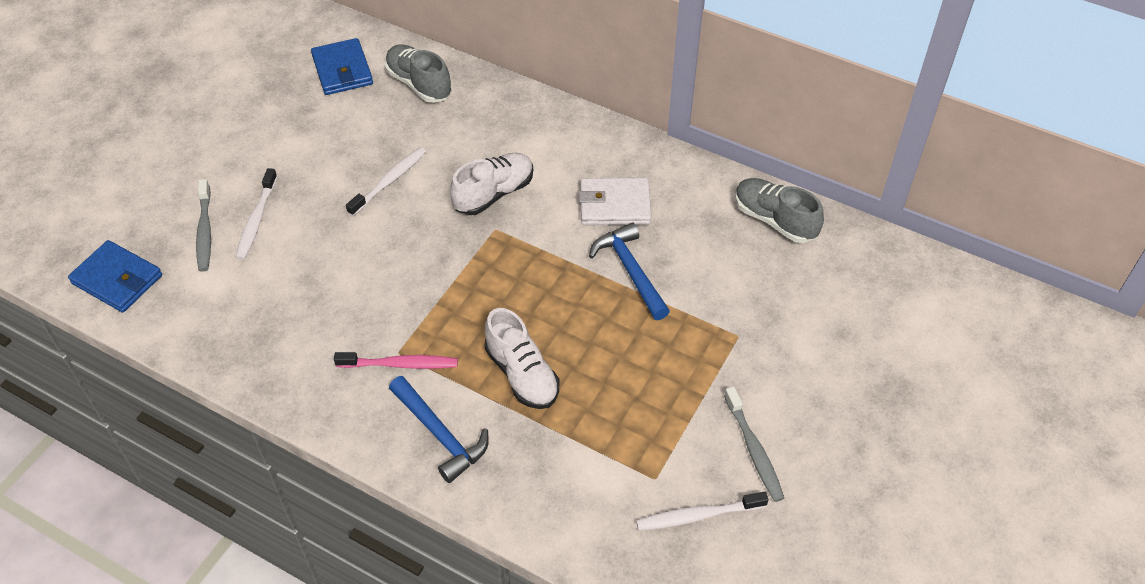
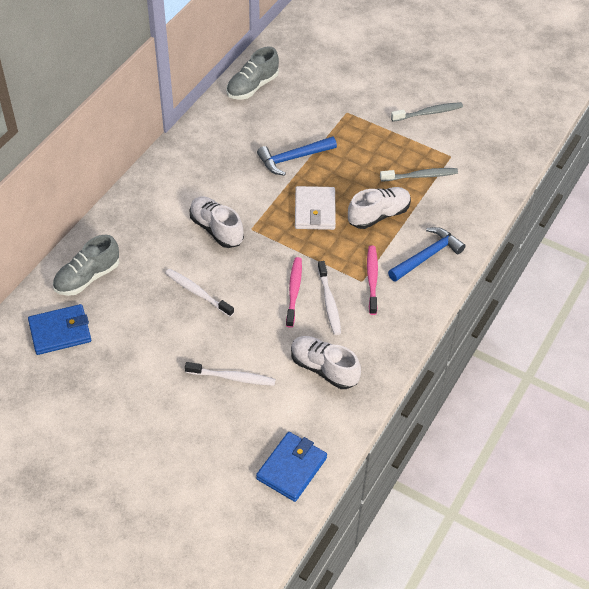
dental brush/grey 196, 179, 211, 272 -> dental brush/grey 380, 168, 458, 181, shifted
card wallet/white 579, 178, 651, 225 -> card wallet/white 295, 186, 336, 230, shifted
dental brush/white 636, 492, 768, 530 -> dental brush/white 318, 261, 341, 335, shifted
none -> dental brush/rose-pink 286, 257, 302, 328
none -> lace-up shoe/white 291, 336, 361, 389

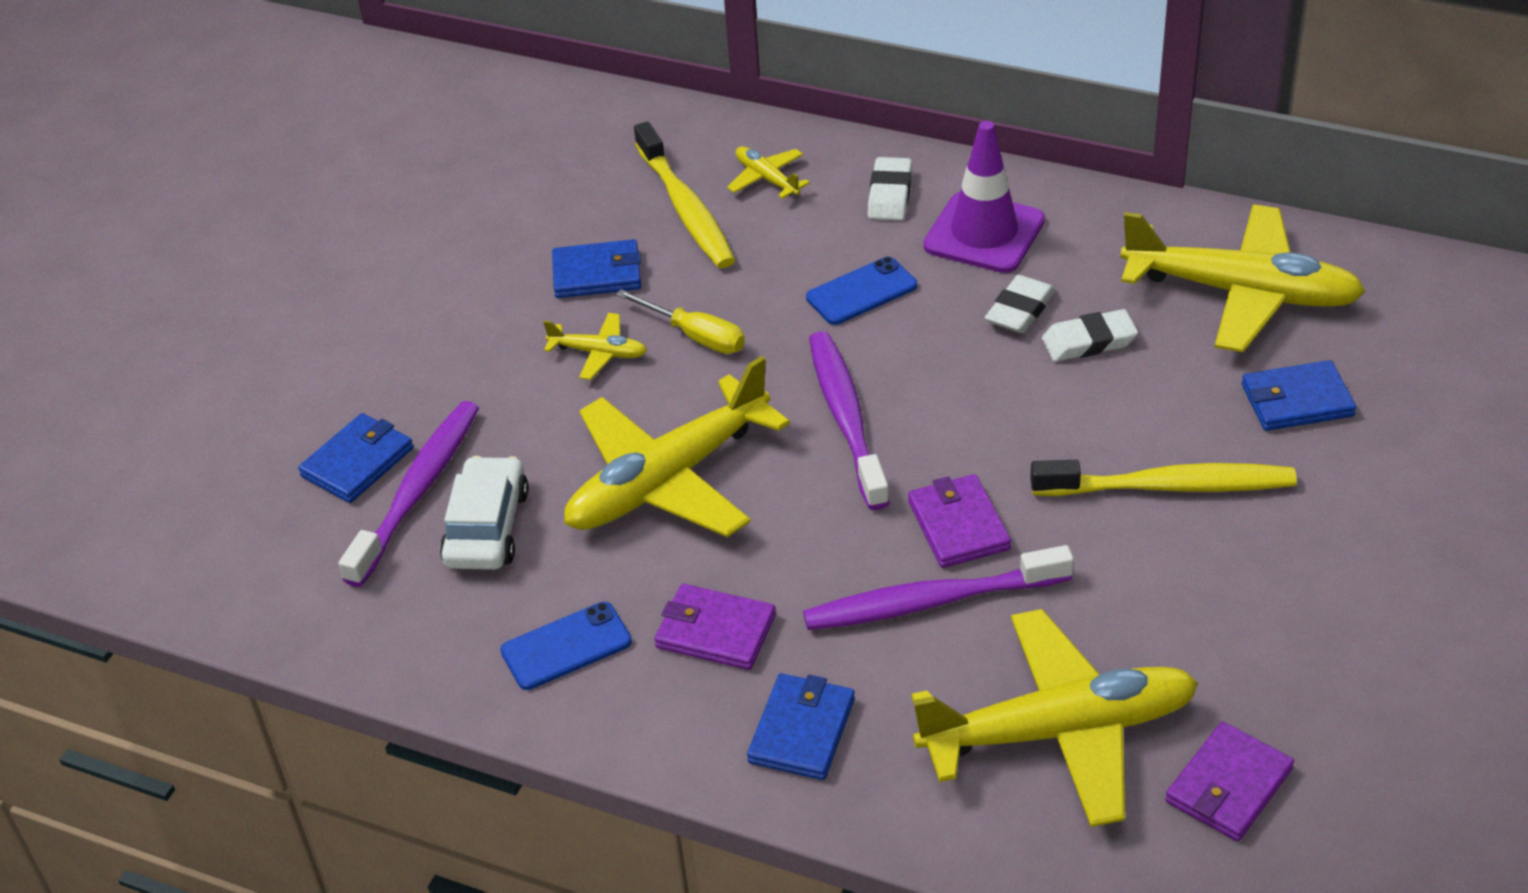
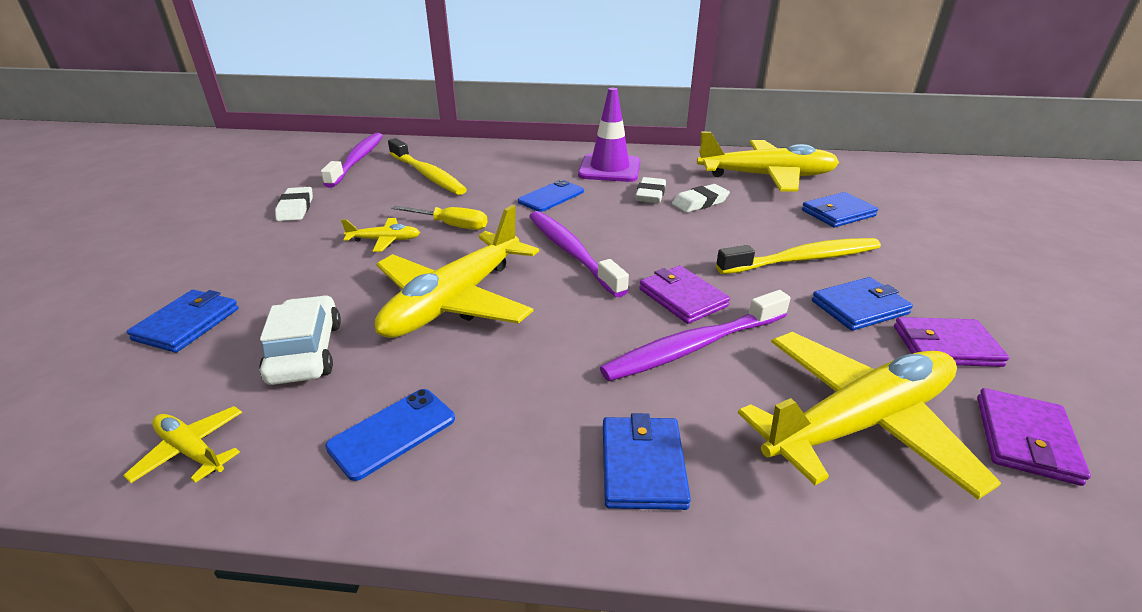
dental brush/royal purple 339, 401, 479, 587 -> dental brush/royal purple 321, 133, 383, 188, shifted
card wallet/cobalt 552, 239, 641, 298 -> card wallet/cobalt 812, 277, 913, 331, shifted
card wallet/royal purple 654, 584, 776, 670 -> card wallet/royal purple 894, 317, 1009, 367, shifted
toy plane/bright yellow 727, 146, 810, 199 -> toy plane/bright yellow 123, 406, 242, 483, shifted
pencil eraser/white 868, 157, 912, 220 -> pencil eraser/white 275, 187, 313, 221, shifted

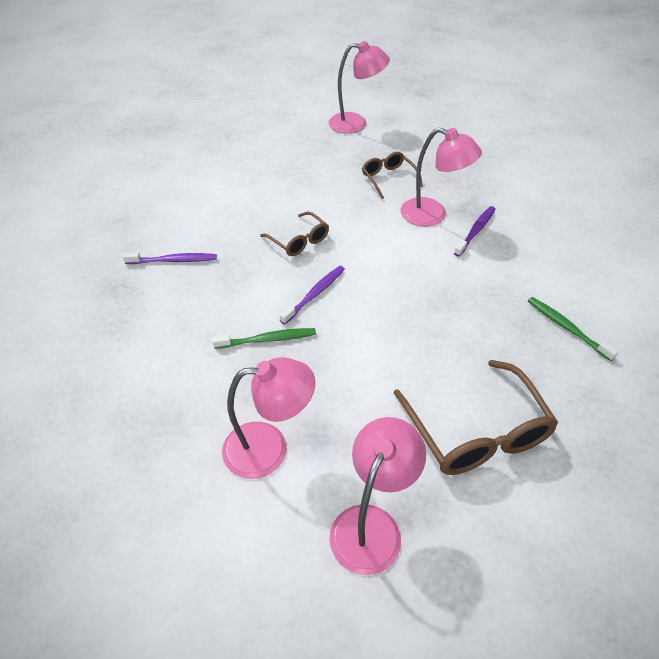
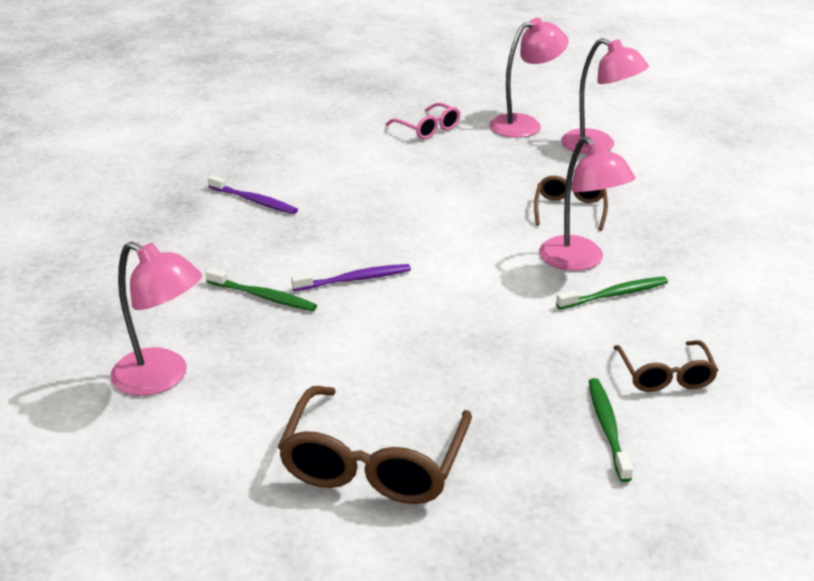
glasses/dark brown 260, 211, 329, 256 -> glasses/dark brown 614, 340, 718, 392, shifted
reading lamp/rose-pink 329, 417, 426, 575 -> reading lamp/rose-pink 489, 18, 568, 138, shifted
dental brush/royal purple 454, 206, 496, 257 -> dental brush/emerald 556, 276, 668, 309
none -> glasses/rose-pink 385, 103, 460, 139

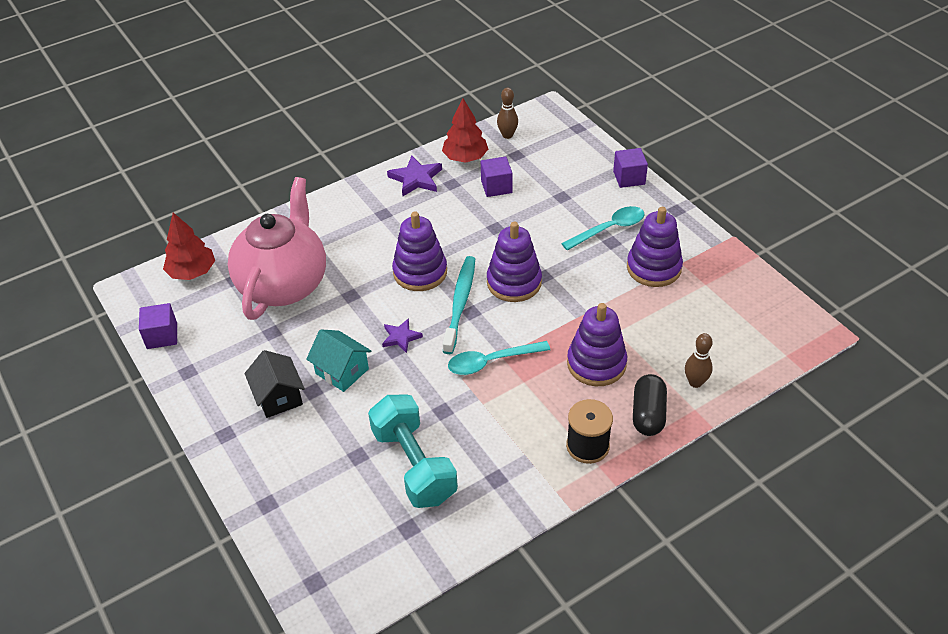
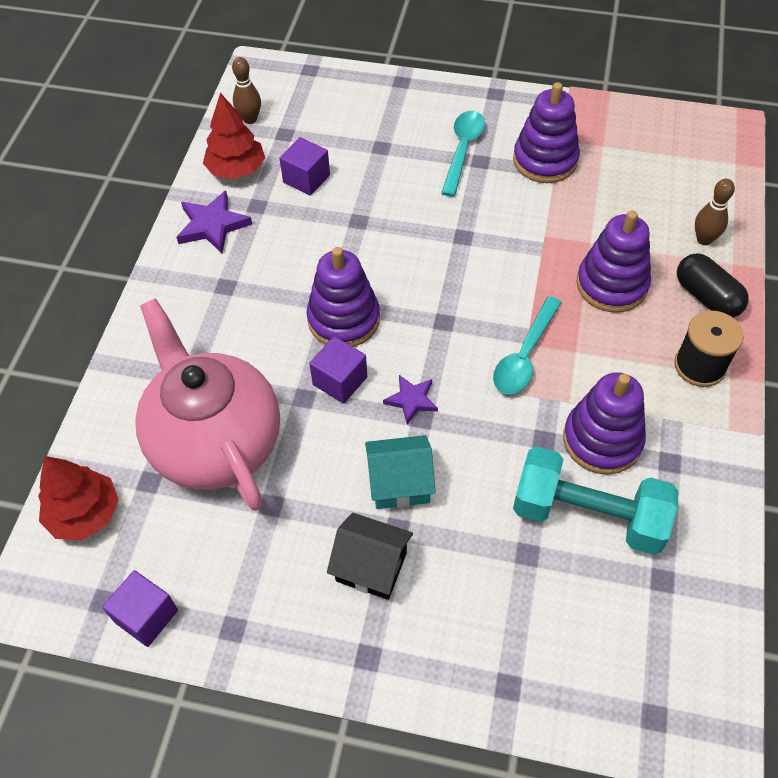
dental brush/aqua 443, 256, 475, 354 -> none
stacking rings/royal purple 487, 222, 542, 302 -> stacking rings/royal purple 563, 372, 646, 475, shifted
solid cube/royal purple 613, 148, 648, 188 -> solid cube/royal purple 309, 336, 367, 404, shifted

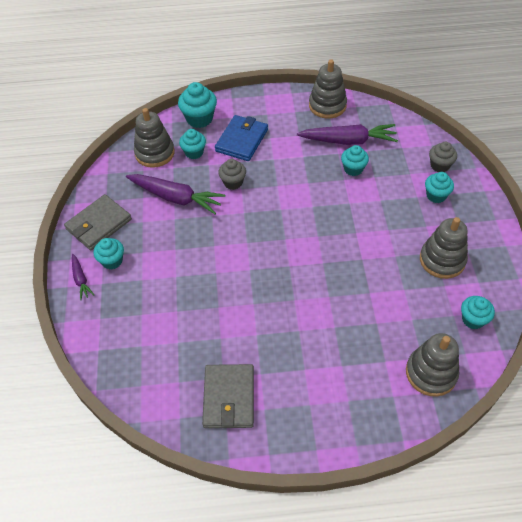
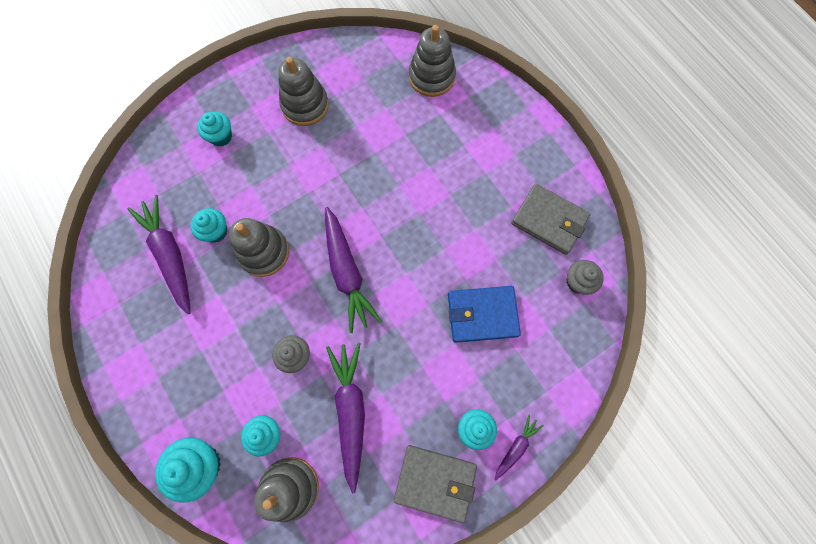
card wallet/grey 202, 364, 254, 428 -> card wallet/grey 511, 183, 590, 255, 60 degrees clockwise
card wallet/cobalt 215, 115, 268, 161 -> card wallet/cobalt 448, 286, 521, 343, shifted
stacking rings/grey 309, 59, 347, 119 -> stacking rings/grey 229, 218, 289, 277, shifted
fairy cake/grey 429, 142, 457, 172 -> fairy cake/grey 566, 260, 604, 295, shifted
fairy cake/aqua 461, 296, 495, 329 -> none
none -> carrot/royal purple 325, 207, 382, 333

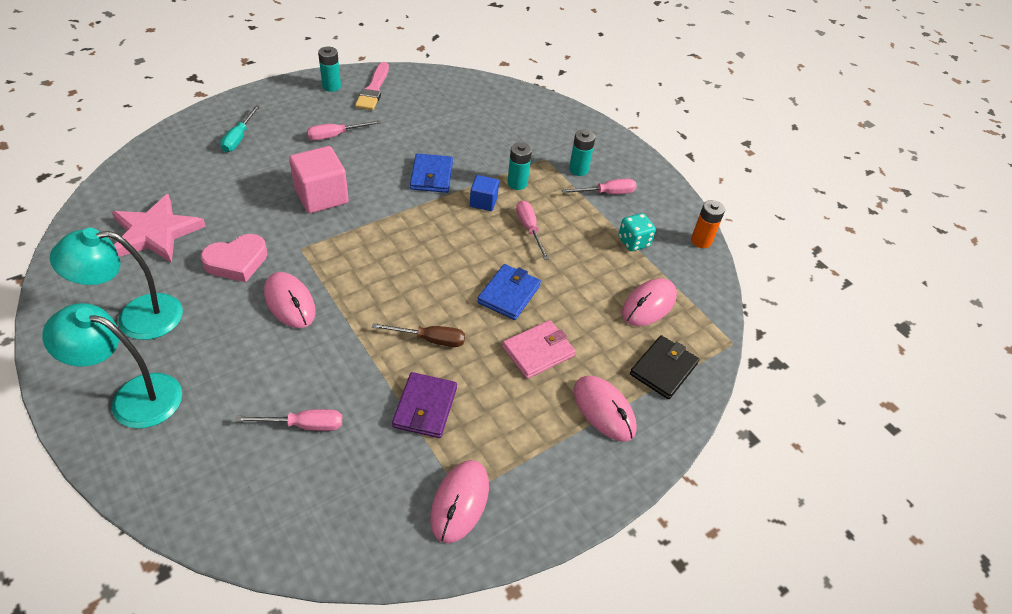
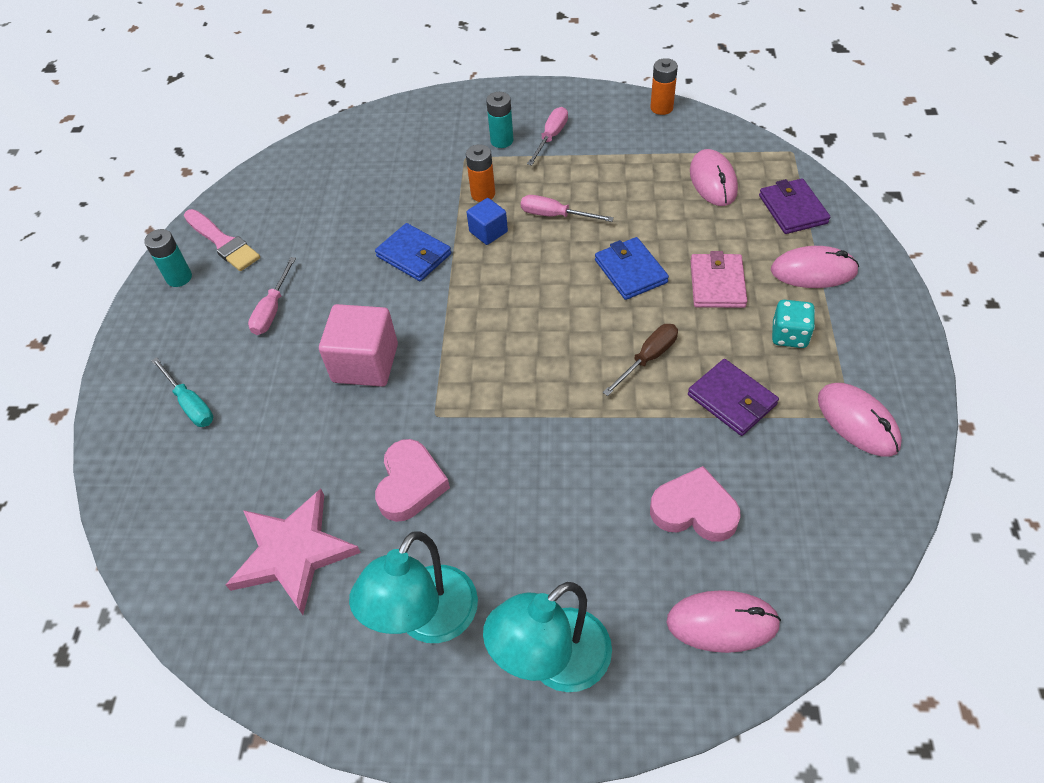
screwdriver/rose-pink 235, 409, 342, 431 -> love heart/rose-pink 650, 466, 741, 542
computer mouse/rose-pink 264, 272, 316, 328 -> computer mouse/rose-pink 666, 590, 781, 653, shifted
battery/aqua 508, 142, 532, 190 -> battery/orange 466, 144, 495, 202
game die/aqua 618, 213, 656, 251 -> game die/aqua 772, 300, 815, 348, shifted
card wallet/ebony 630, 335, 699, 399 -> card wallet/royal purple 759, 178, 830, 234

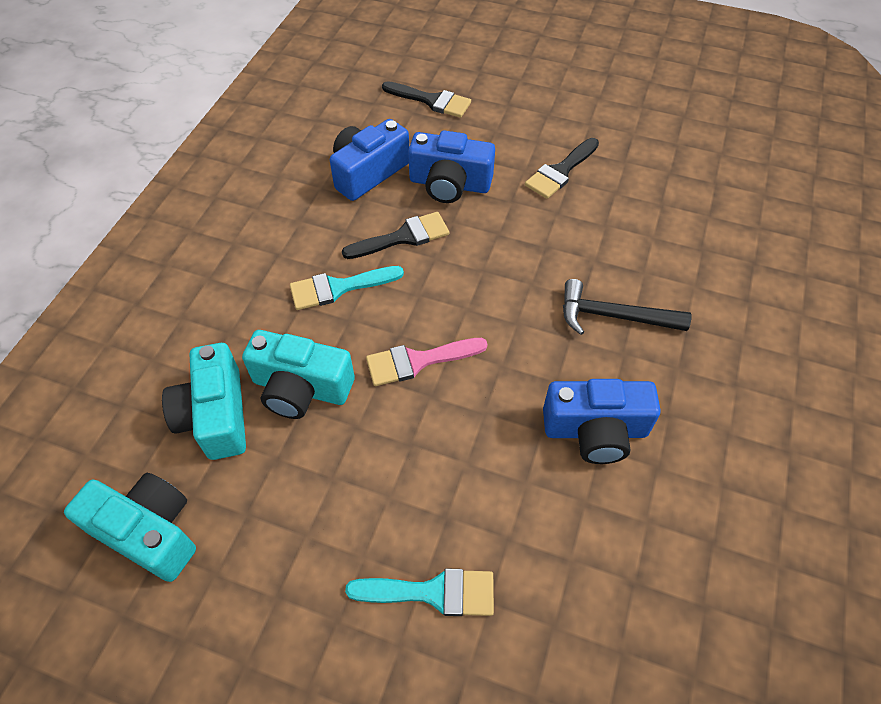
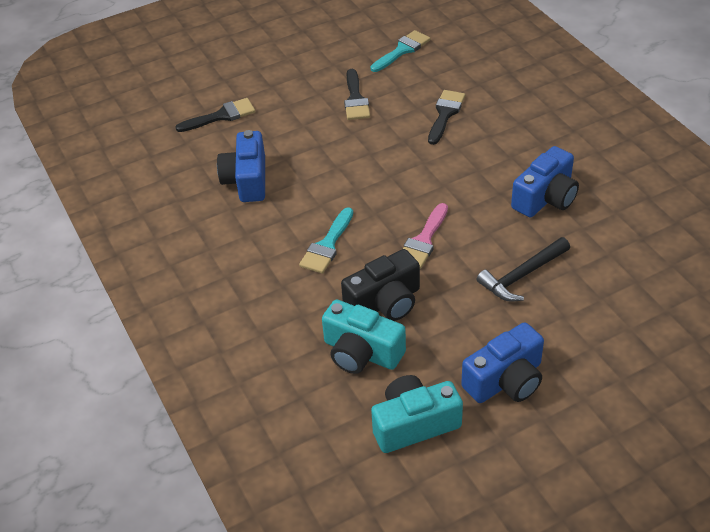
compact camera/aqua 242, 330, 355, 419 -> compact camera/ebony 341, 249, 420, 321
paintbrush/ebony 342, 212, 449, 259 -> paintbrush/ebony 428, 90, 465, 145, shifted
paintbrush/aqua 345, 568, 494, 616 -> paintbrush/aqua 370, 30, 430, 72, shifted
compact camera/cobalt 408, 130, 495, 203 -> compact camera/cobalt 461, 322, 544, 403, shifted
carpenter's hammer/ebony 563, 279, 691, 335 -> carpenter's hammer/ebony 476, 237, 570, 302, shifted

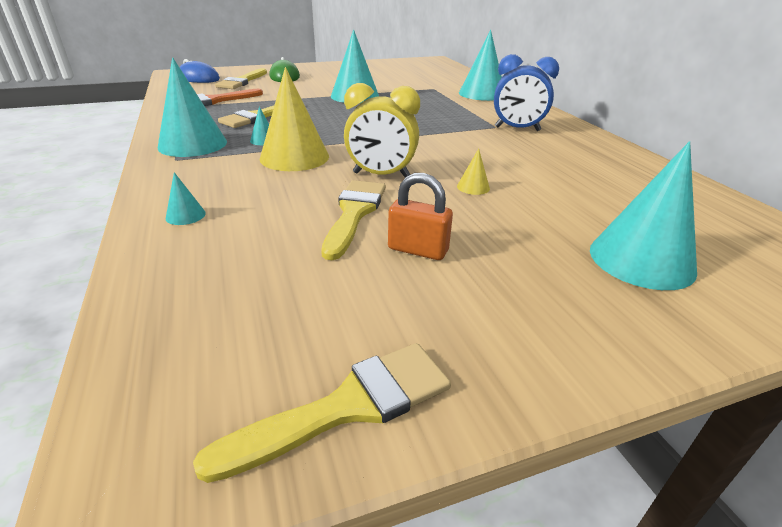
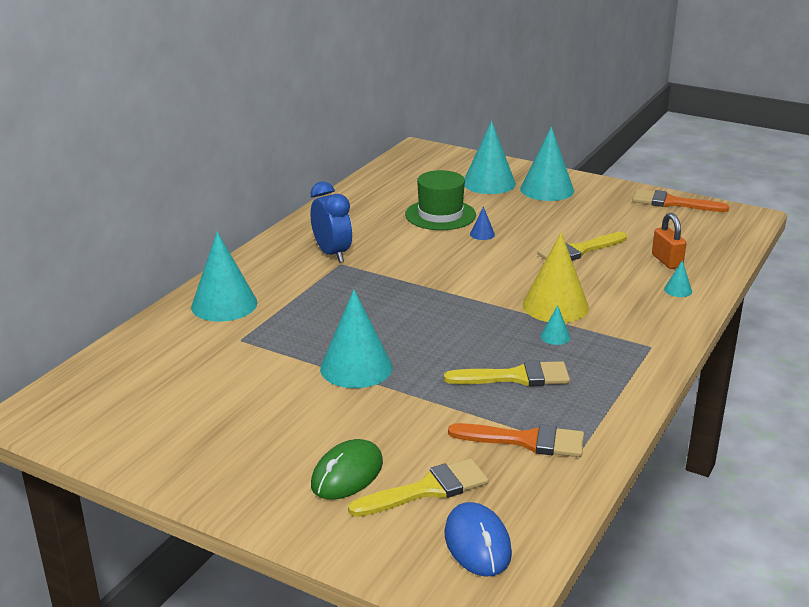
cone shape/aqua 158, 57, 227, 157 -> cone shape/aqua 520, 127, 574, 201, shifted
paintbrush/bright yellow 193, 343, 451, 483 -> paintbrush/orange 633, 189, 729, 212
alarm clock/bright yellow 344, 83, 420, 178 -> none
padlock/orange 388, 173, 453, 260 -> padlock/orange 652, 213, 686, 269, shifted
cone shape/bright yellow 457, 149, 490, 195 -> cone shape/cobalt 470, 206, 495, 240
none -> tall hat/emerald 405, 170, 476, 230

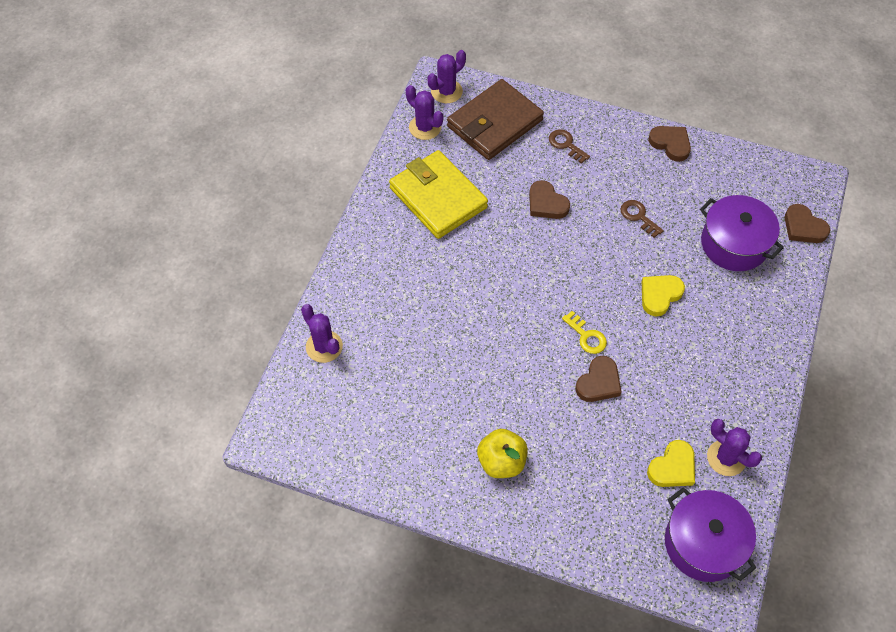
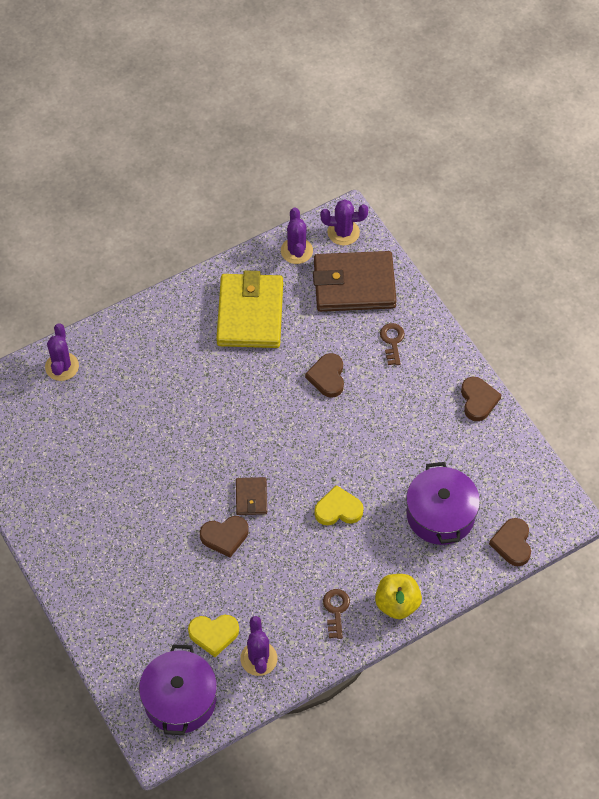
toy apple/bright yellow 477, 429, 528, 478 -> toy apple/bright yellow 375, 574, 422, 619, shifted
door key/bright yellow 562, 311, 607, 354 -> card wallet/dark brown 236, 477, 267, 515
door key/dark brown 620, 200, 664, 238 -> door key/dark brown 323, 589, 350, 639, shifted

